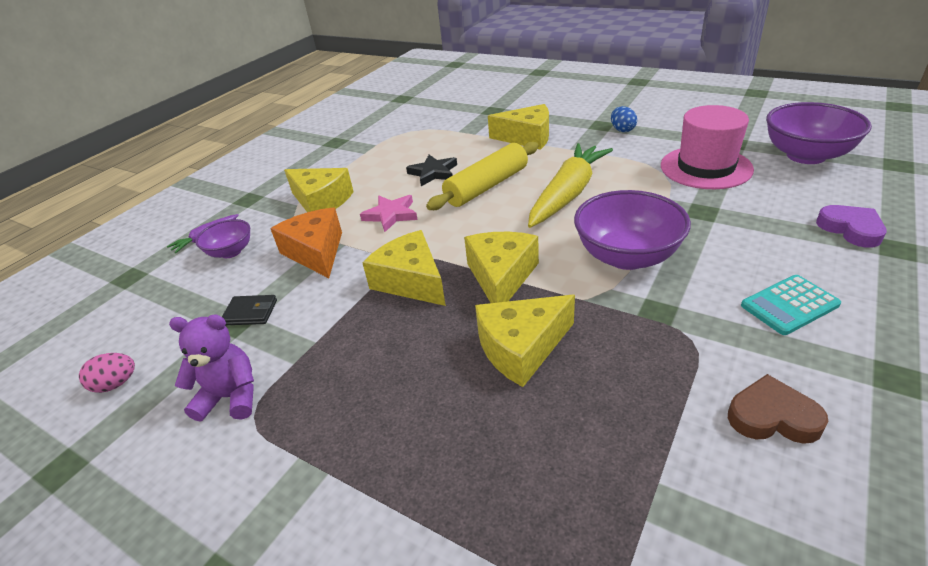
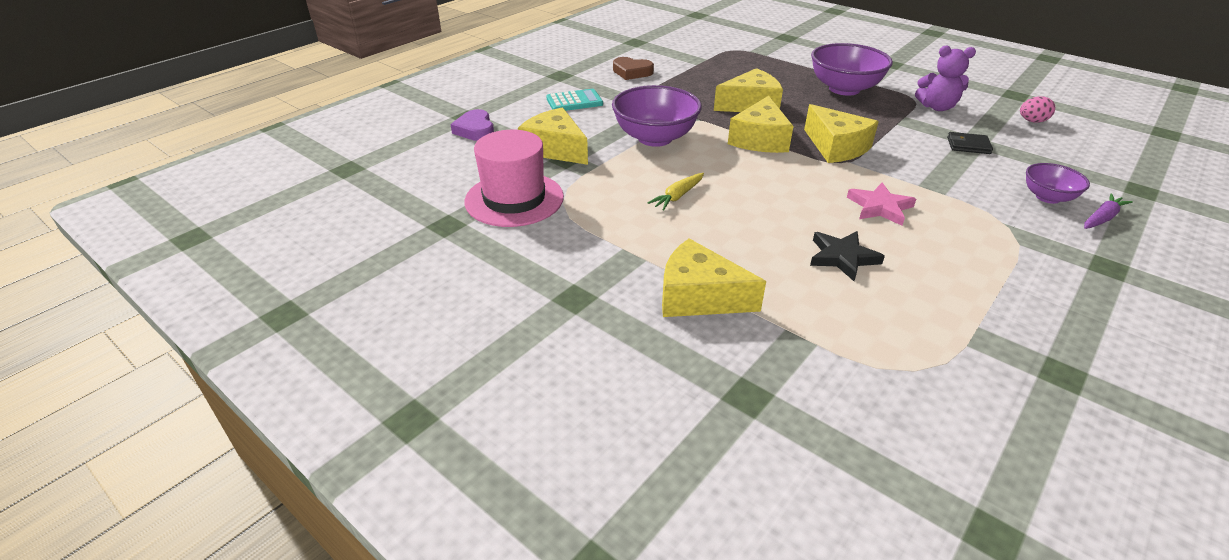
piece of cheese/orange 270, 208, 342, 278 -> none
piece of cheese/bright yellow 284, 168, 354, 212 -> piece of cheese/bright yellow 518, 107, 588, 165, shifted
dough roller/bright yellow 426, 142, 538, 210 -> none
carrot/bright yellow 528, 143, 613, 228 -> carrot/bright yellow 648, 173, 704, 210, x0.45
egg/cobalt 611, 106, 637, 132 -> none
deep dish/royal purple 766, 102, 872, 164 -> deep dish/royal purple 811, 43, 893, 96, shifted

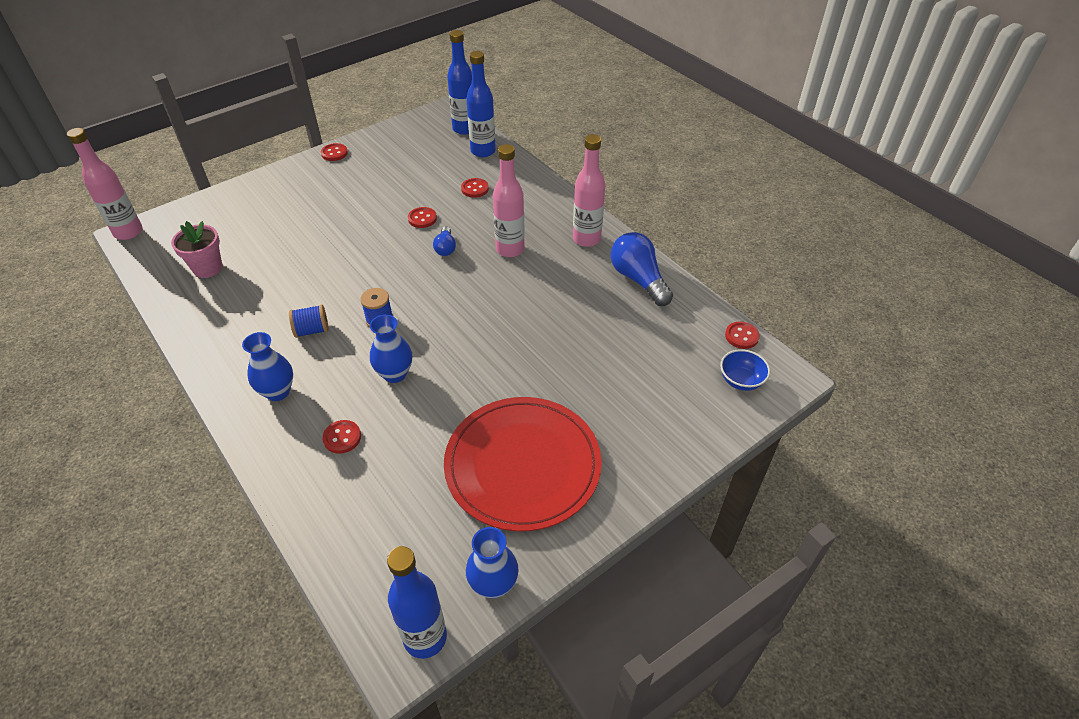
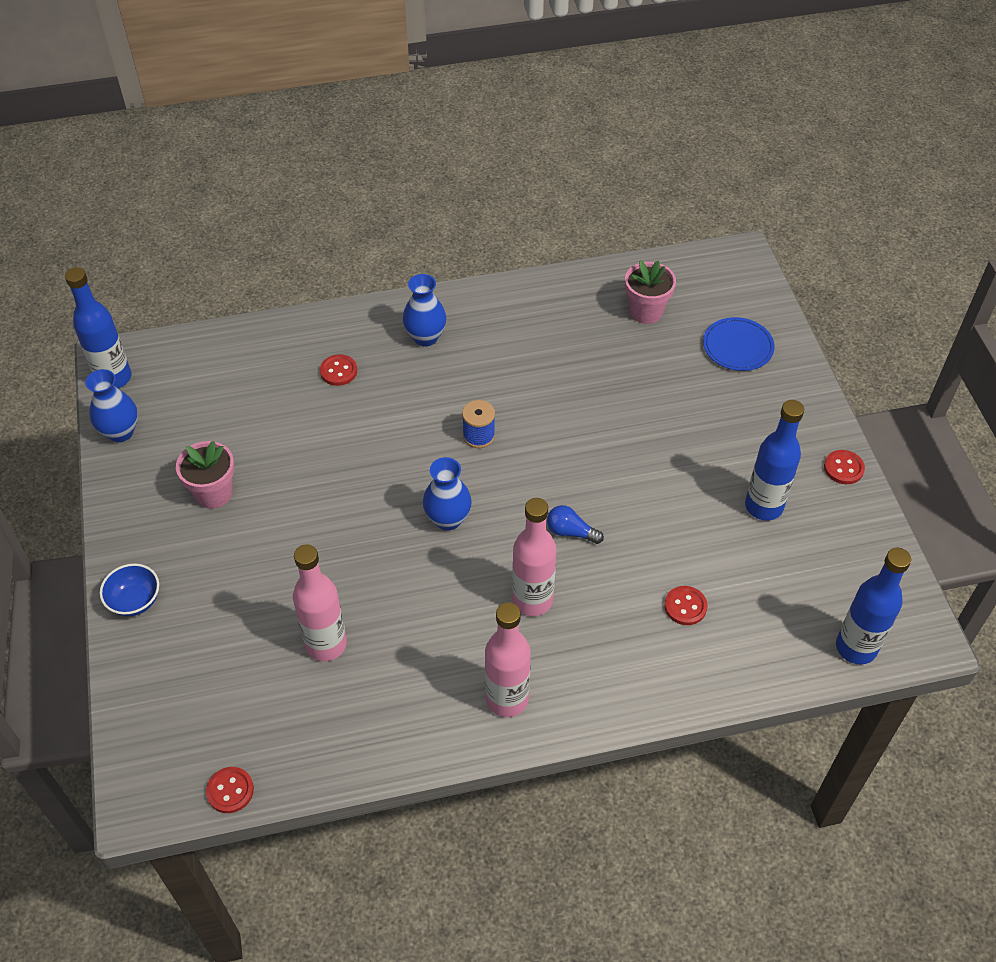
flask/rose-pink 67, 128, 142, 240 -> flask/rose-pink 293, 544, 347, 661, shifted
reel of thread/cobalt 289, 305, 329, 338 -> none
vase/cobalt 370, 315, 412, 383 -> vase/cobalt 423, 457, 472, 531, shifted
sewing button/red 408, 207, 437, 228 -> none
dinner plate/red 444, 397, 602, 532 -> plant pot/rose-pink 176, 441, 235, 509
flask/cobalt 466, 51, 496, 157 -> flask/cobalt 745, 400, 804, 521, shifted
light bulb/cobalt 610, 232, 673, 306 -> none
deep dish/cobalt 720, 349, 770, 391 -> deep dish/cobalt 100, 563, 159, 616, shifted
none -> dinner plate/cobalt 703, 317, 775, 371

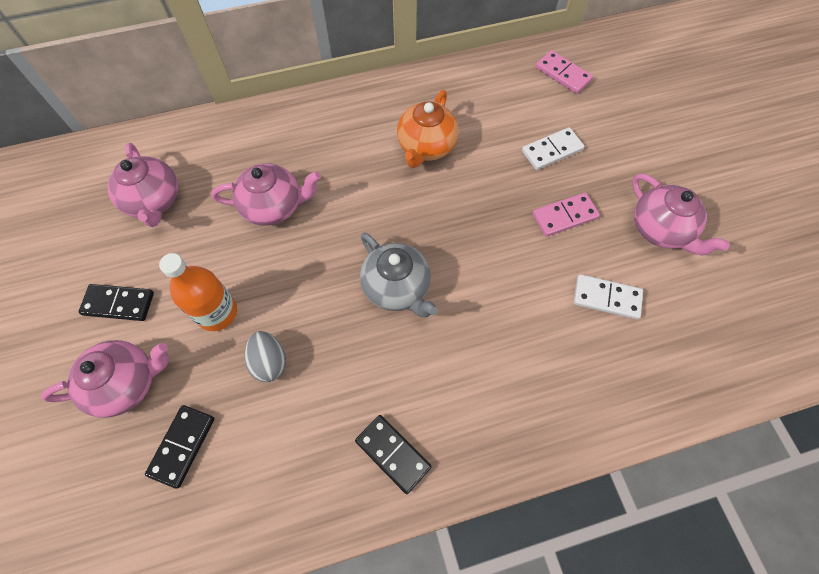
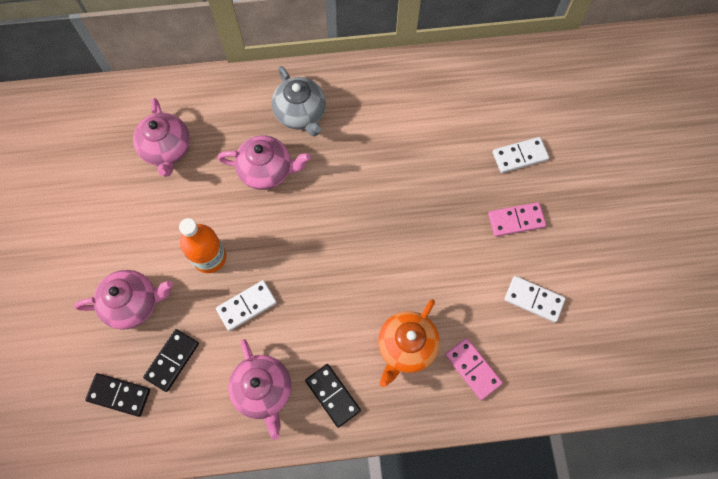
domino tile/ebony 79, 284, 154, 321 -> domino tile/ebony 85, 373, 150, 417, shifted
egg/grey 244, 331, 286, 382 -> domino tile/white 216, 280, 277, 331
china teapot/grey 360, 233, 438, 317 -> china teapot/grey 272, 66, 326, 136, shifted
china teapot/orange 397, 90, 459, 168 -> china teapot/orange 378, 299, 440, 387, shifted
domino tile/rose-pink 536, 50, 593, 94 -> domino tile/rose-pink 445, 338, 503, 400, shifted
china teapot/rose-pink 632, 173, 730, 256 -> china teapot/rose-pink 228, 339, 292, 440, shifted

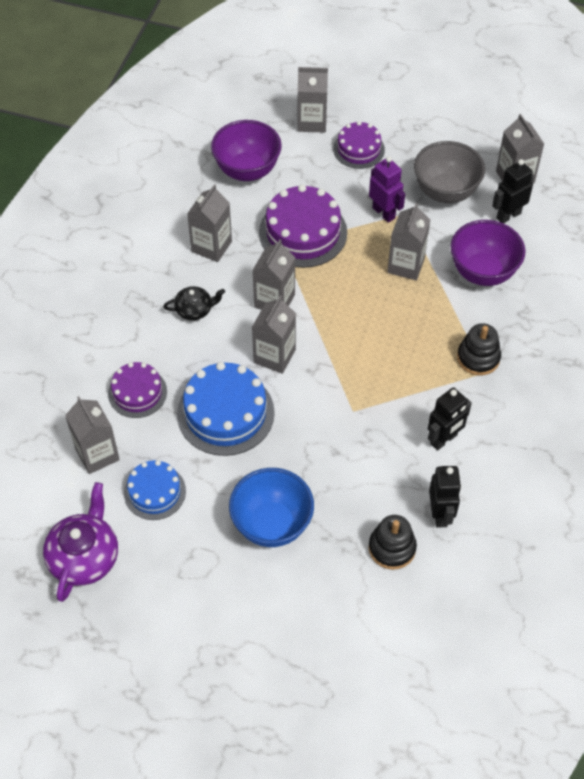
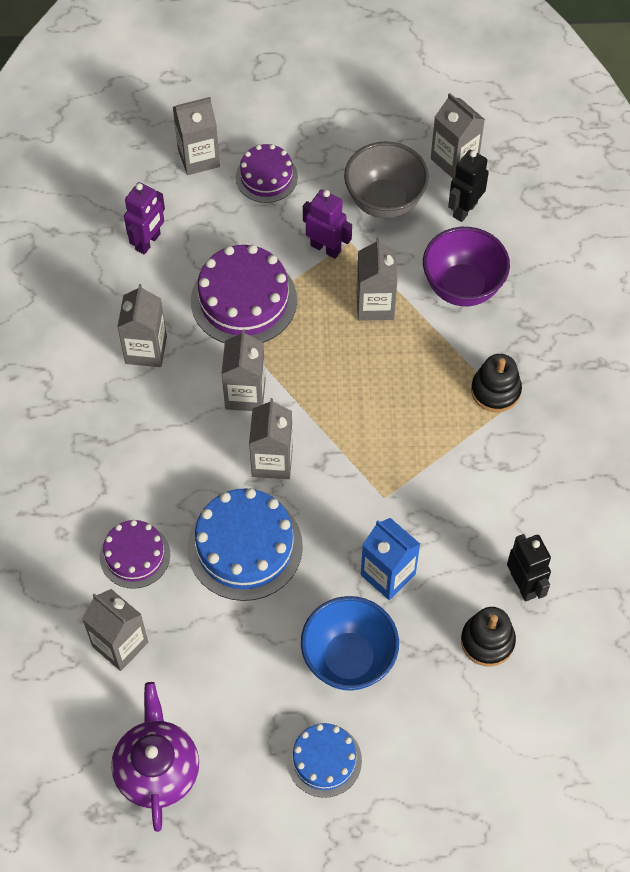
layer cake/cobalt 124, 460, 186, 520 -> layer cake/cobalt 287, 723, 362, 798, shifted
china teapot/ebony 163, 286, 225, 320 -> none
deep dish/royal purple 211, 120, 282, 181 -> robot figure/royal purple 124, 182, 165, 254
robot figure/ebony 428, 387, 472, 451 -> none
none -> milk carton/cobalt 361, 518, 420, 600

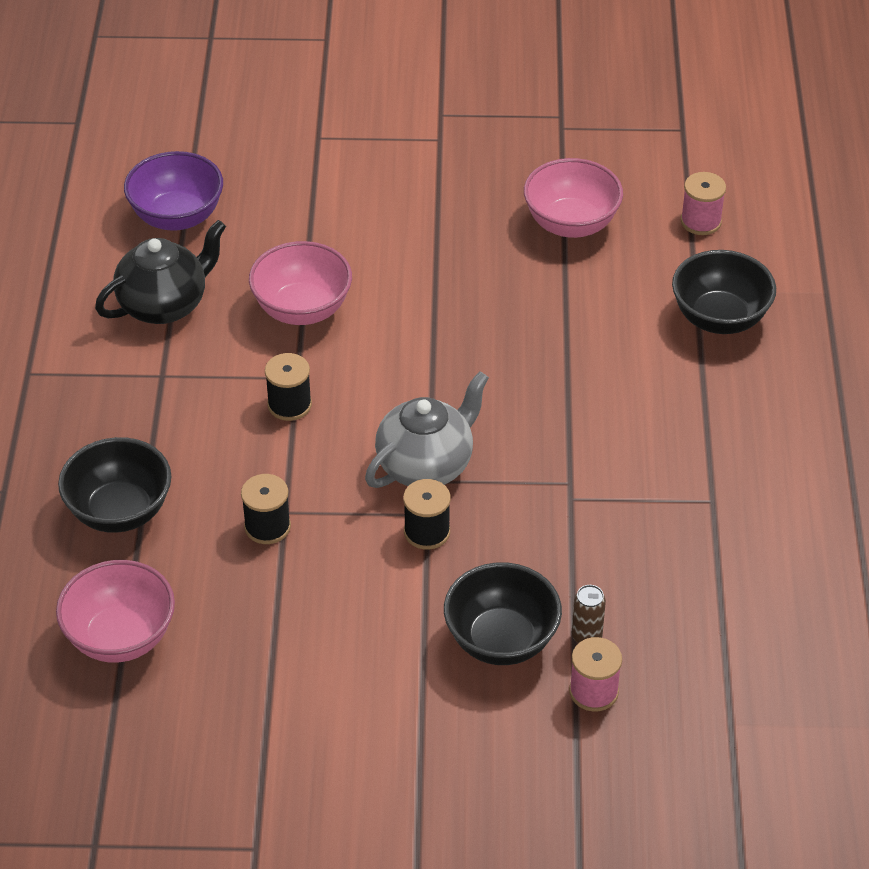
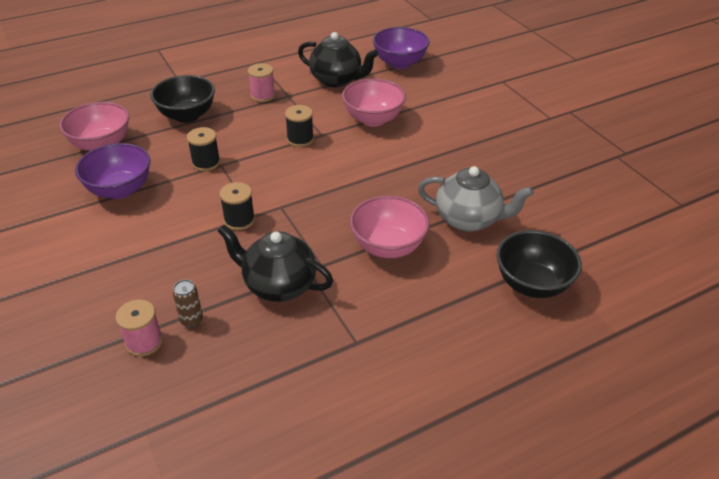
china teapot/grey 365, 371, 489, 488 -> china teapot/grey 418, 166, 534, 232, shifted
deep dish/ebony 444, 562, 562, 665 -> none
deep dish/rose-pink 524, 158, 623, 238 -> deep dish/rose-pink 350, 196, 429, 258, shifted
reel of thread/rose-pink 681, 172, 726, 235 -> reel of thread/rose-pink 248, 63, 275, 102, shifted
none -> deep dish/royal purple 75, 143, 150, 199
none -> china teapot/ebony 218, 225, 333, 302

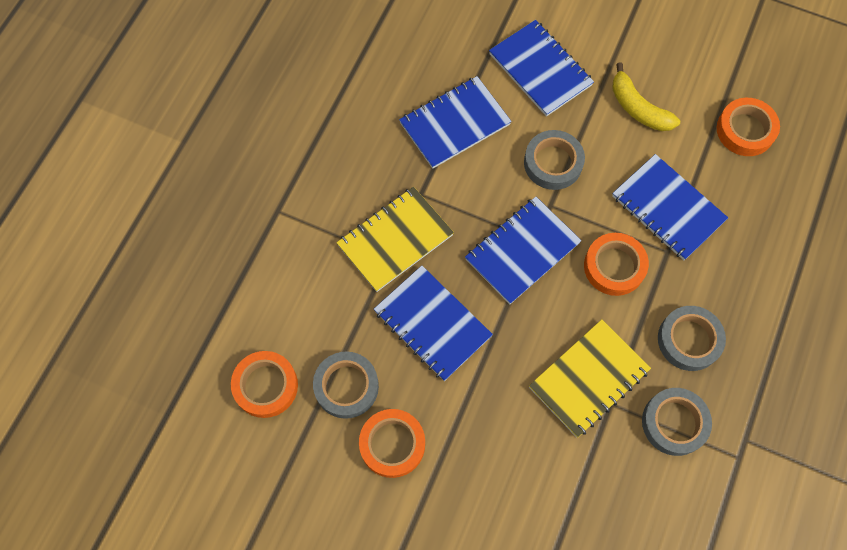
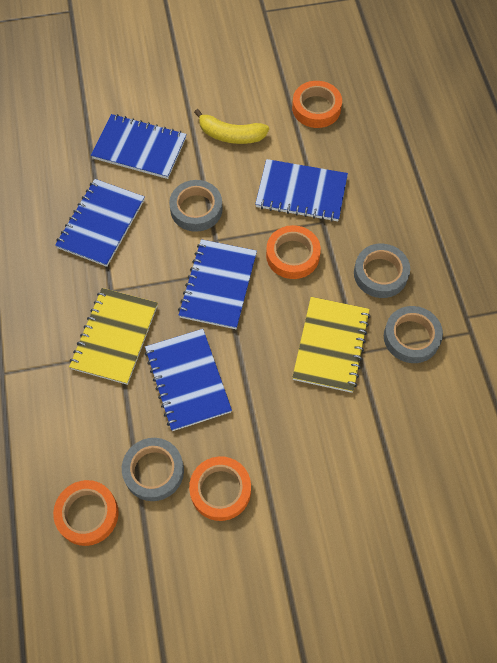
exercise book/cobalt 374, 266, 493, 381 -> exercise book/cobalt 145, 329, 232, 431, 60 degrees clockwise

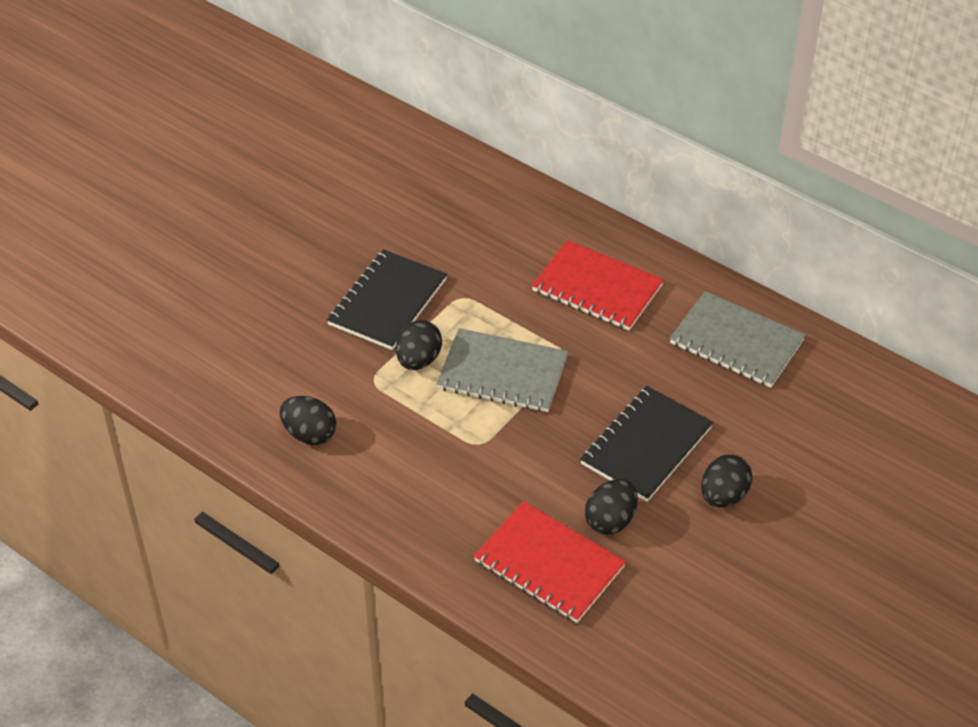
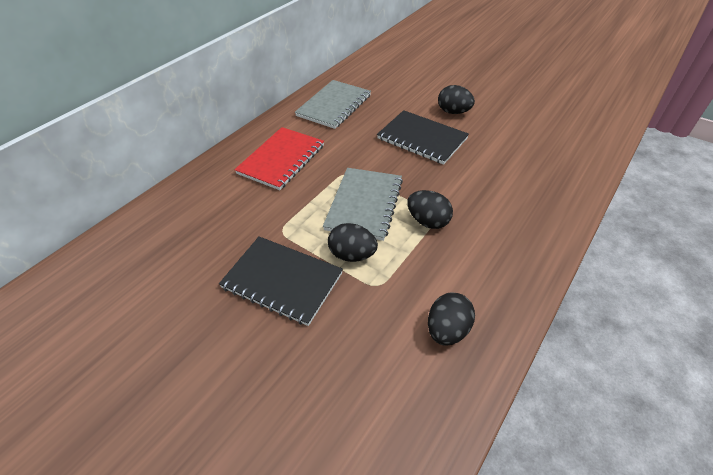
exercise book/red 474, 501, 626, 623 -> none
egg/ebony 585, 479, 638, 535 -> egg/ebony 407, 190, 453, 229, shifted

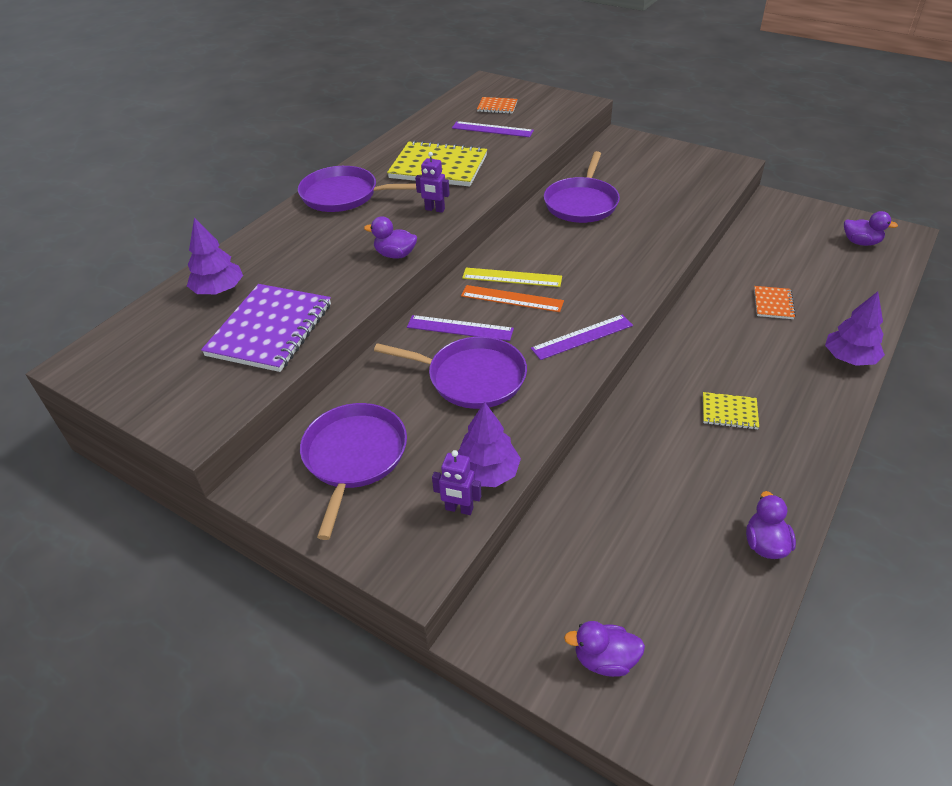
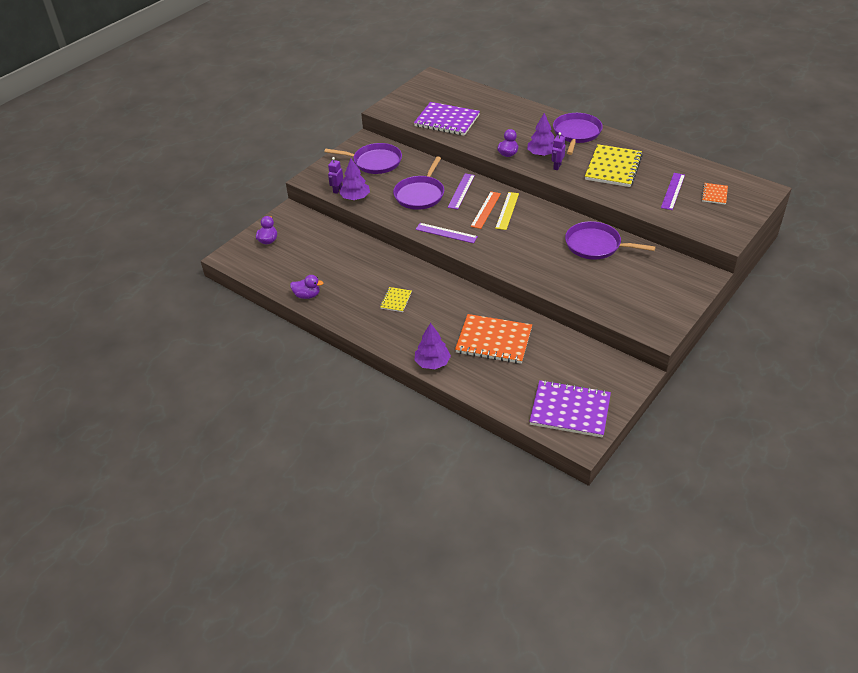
tree/royal purple 187, 217, 243, 294 -> tree/royal purple 527, 113, 554, 156, shifted
measuring stick/royal purple 531, 315, 633, 360 -> measuring stick/royal purple 415, 223, 478, 243, 45 degrees counterclockwise
exercise book/orange 754, 286, 796, 319 -> exercise book/orange 455, 314, 532, 364, x2.08
toy duck/royal purple 844, 211, 898, 246 -> exercise book/royal purple 529, 380, 611, 438

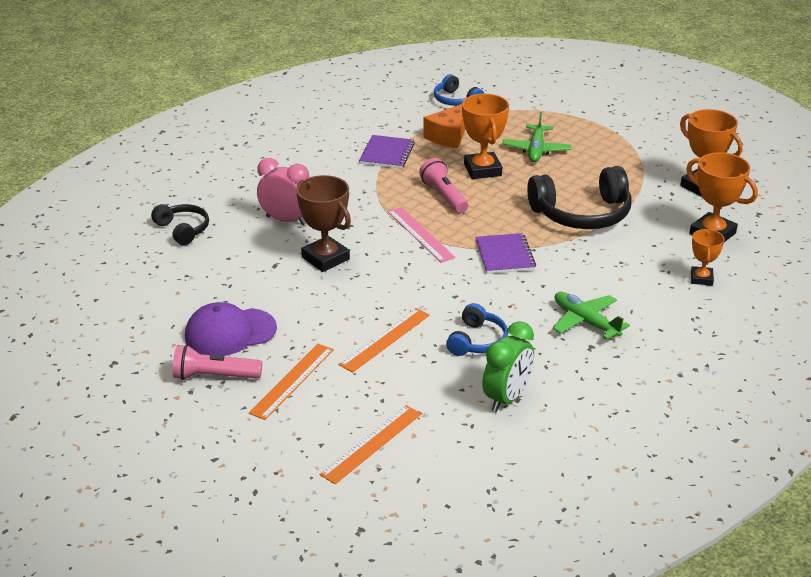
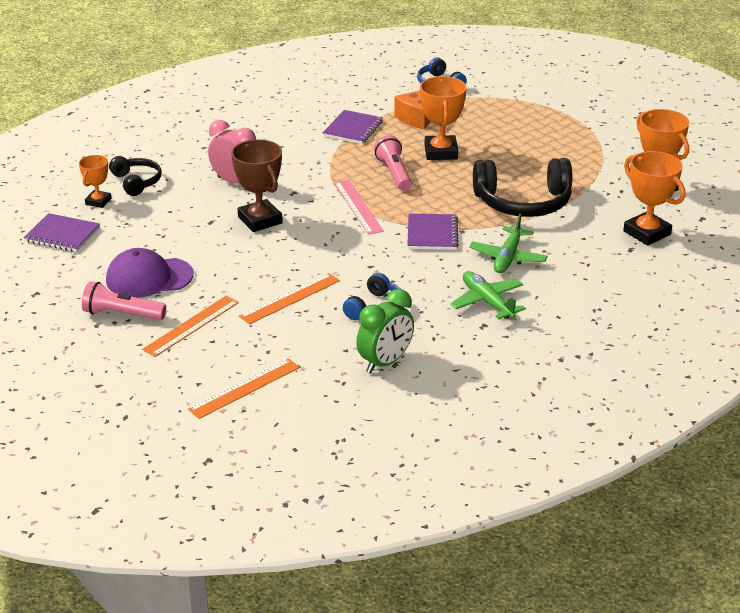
toy plane/emerald 502, 112, 571, 162 -> toy plane/emerald 469, 214, 547, 273, shifted
prize cup/orange 691, 229, 725, 286 -> prize cup/orange 79, 155, 111, 208, shifted
none -> exercise book/royal purple 24, 213, 100, 252

